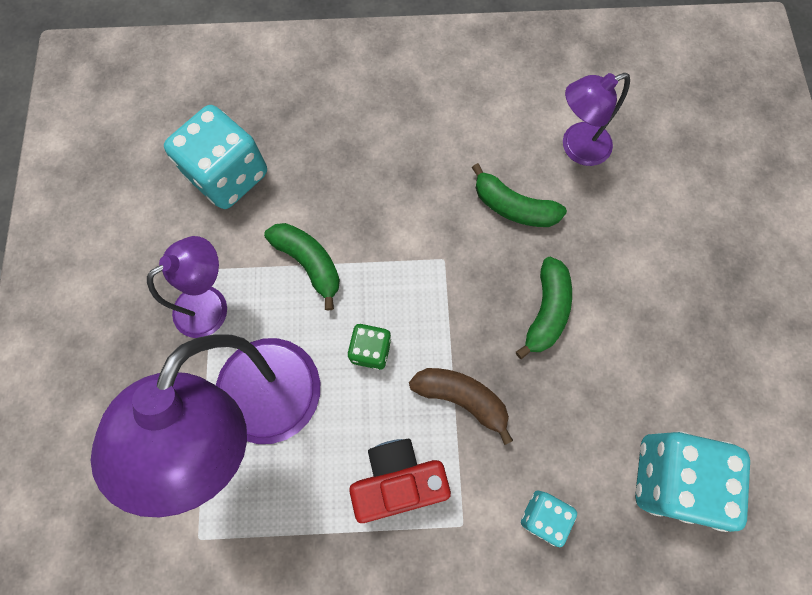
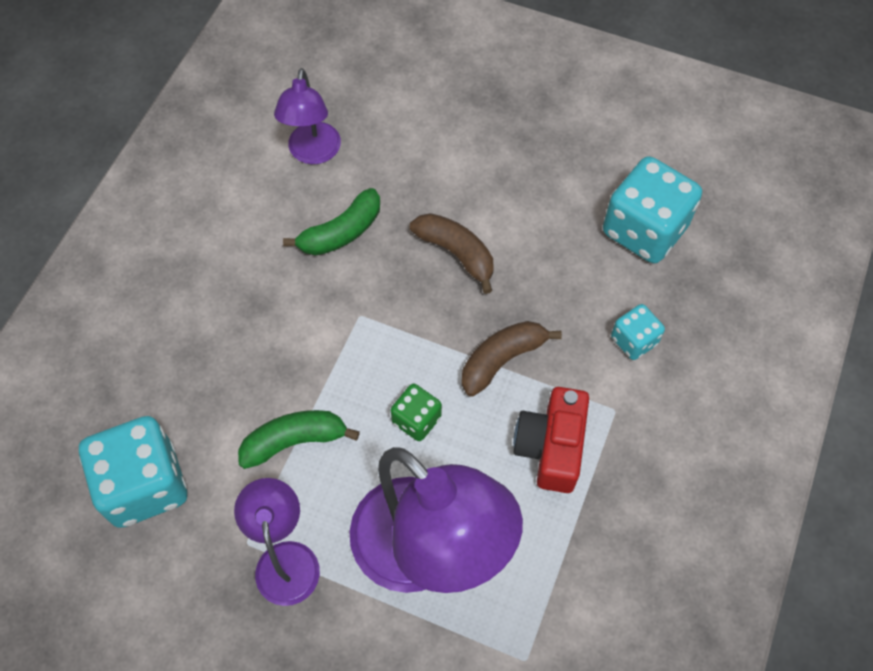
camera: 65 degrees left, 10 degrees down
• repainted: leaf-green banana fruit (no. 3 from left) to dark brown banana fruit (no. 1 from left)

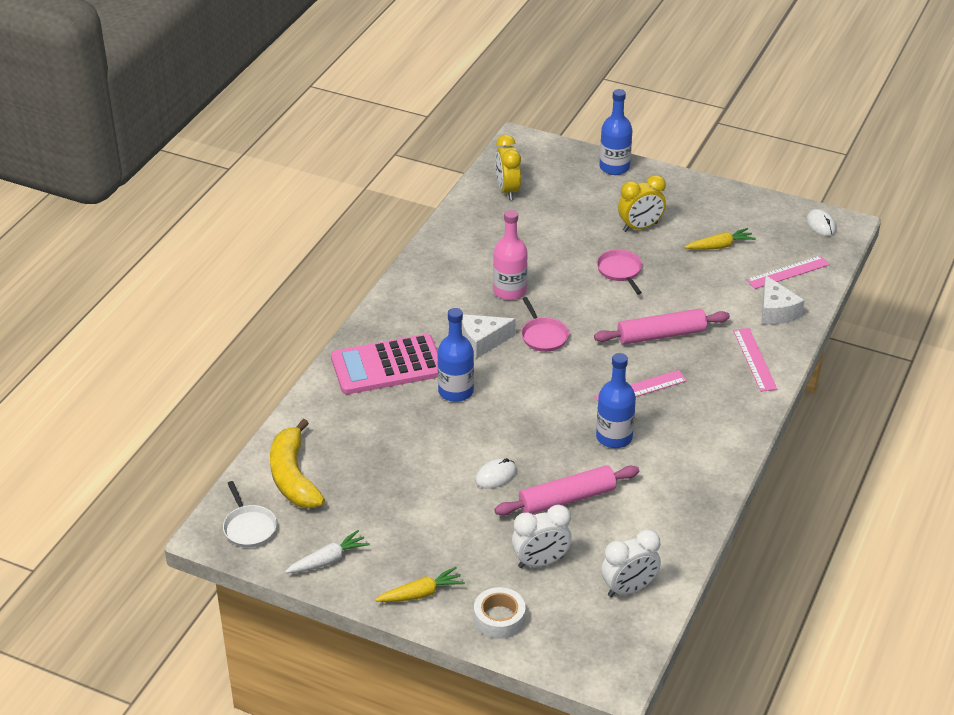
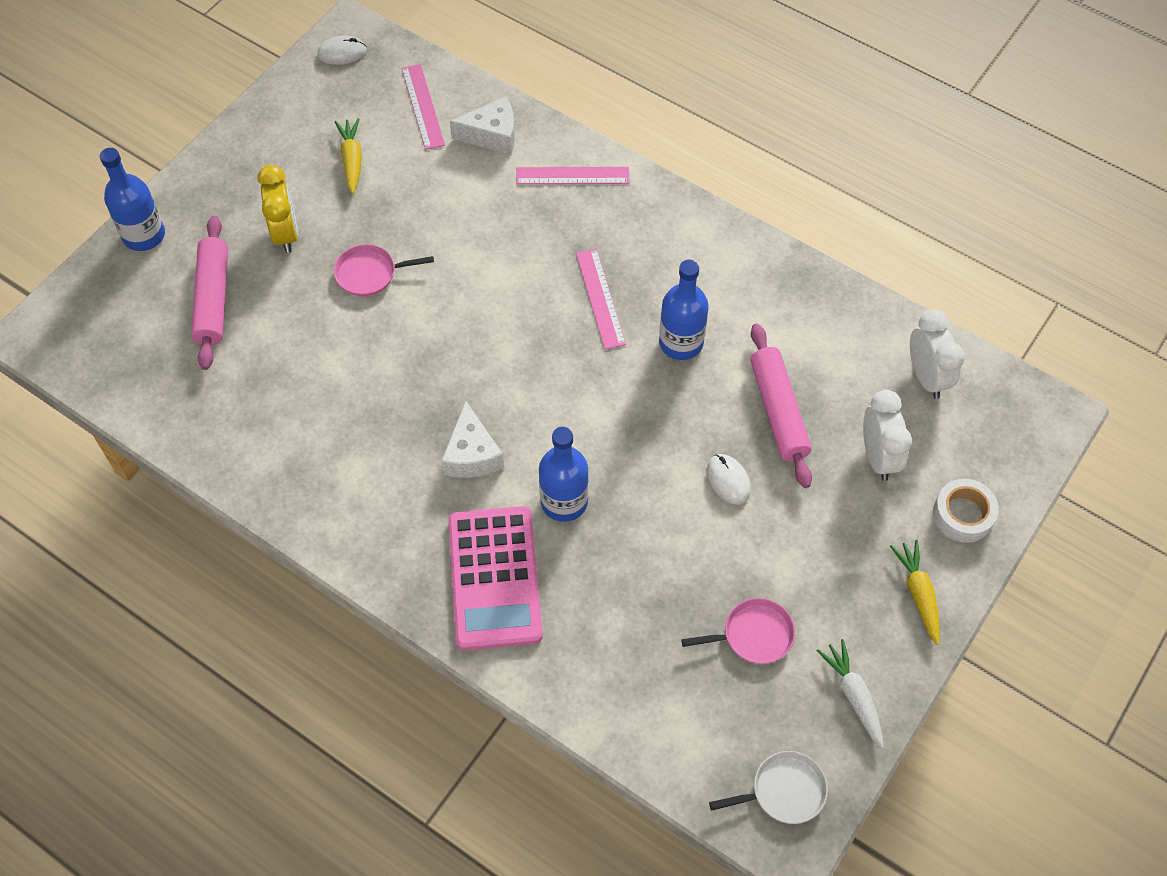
camera: 80 degrees left, 20 degrees up
• gone: golden banana fruit
• gone: pink bottle
• gone: golden alarm clock (no. 1 from left)
• shifted: pink frying pan (no. 1 from left in the first image) to pink frying pan (no. 2 from left)
• shifted: pink rolling pin (no. 2 from left in the first image) to pink rolling pin (no. 1 from left)

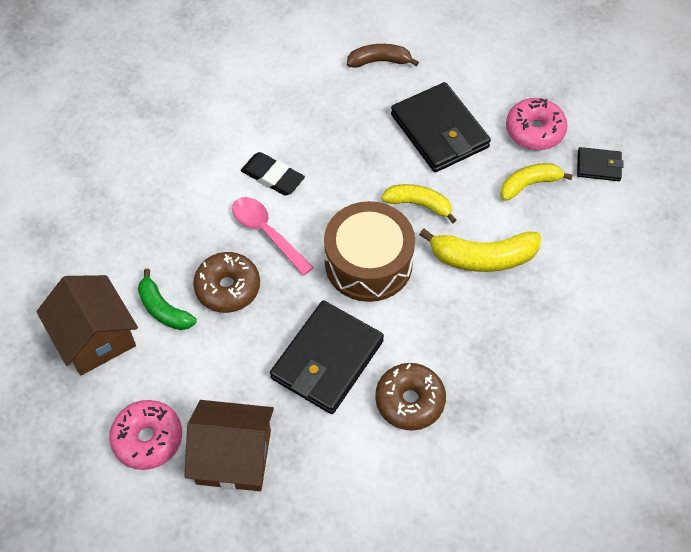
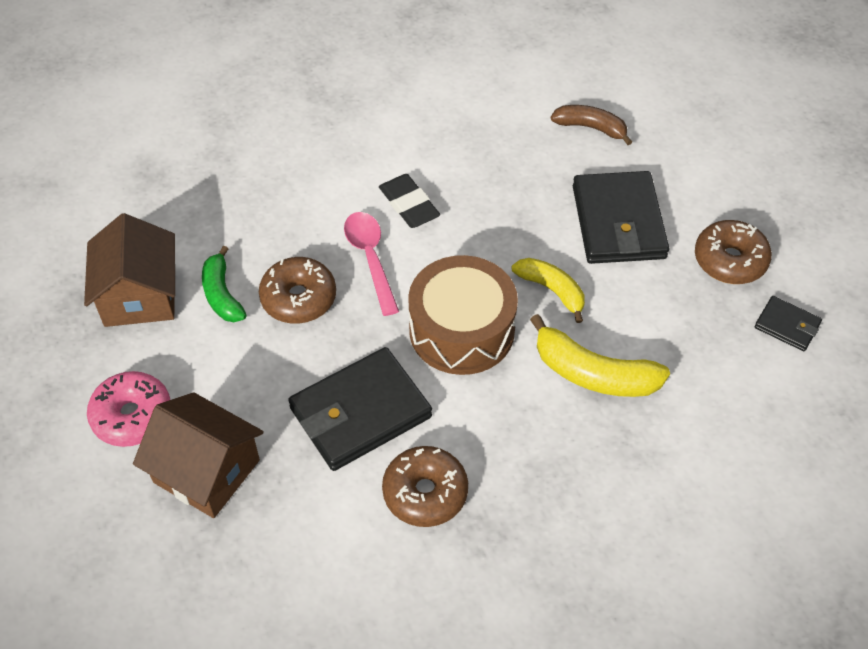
camera: 25 degrees right, 5 degrees down
• gone: golden banana fruit (no. 3 from left)
• repainted: pink glazed donut (no. 2 from left) to dark brown glazed donut (no. 3 from left)

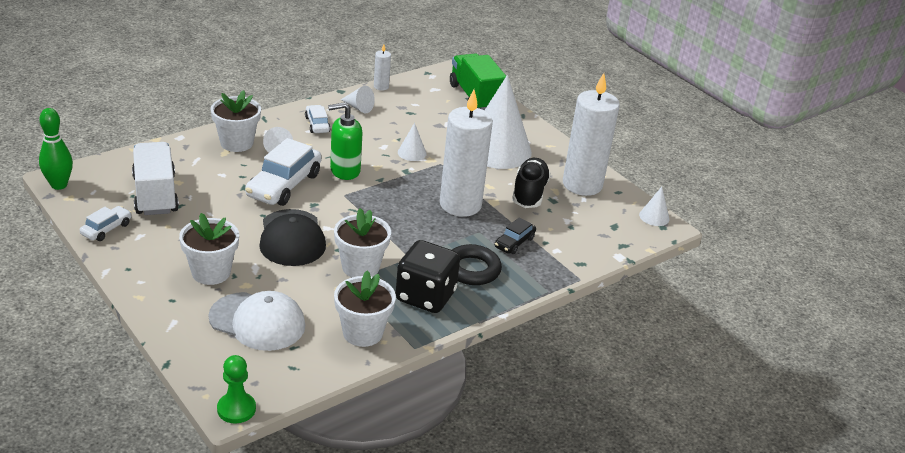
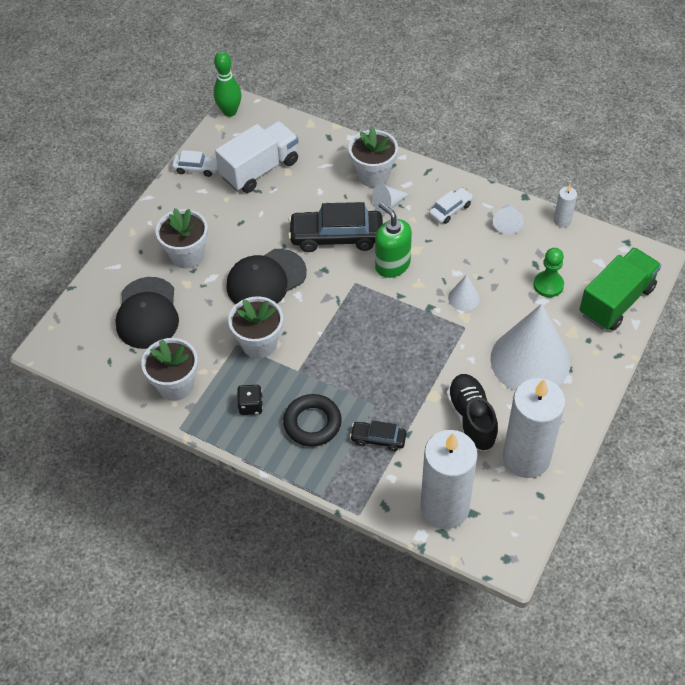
camera: 70 degrees right, 20 degrees up
• gone: pure white cone shape (no. 5 from left)
• shifted: leaf-green game pawn
• shifted: pure white candle (no. 2 from left in the first image) to pure white candle (no. 1 from left)
• repainted: pure white peaked cap to jet-black peaked cap (no. 1 from left)
• repainted: pure white car (no. 2 from left) to jet-black car (no. 1 from left)
• rotated: jet-black sneaker 90 degrees counterclockwise
• scaled: jet-black die x0.48

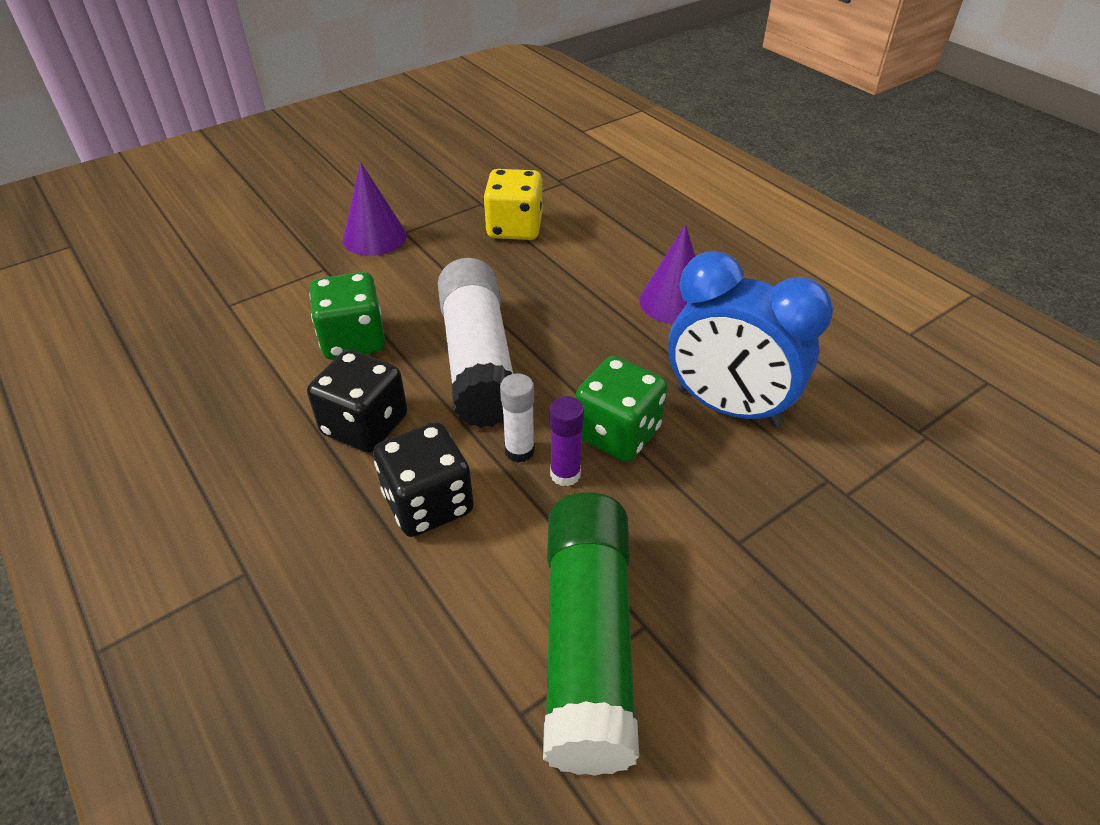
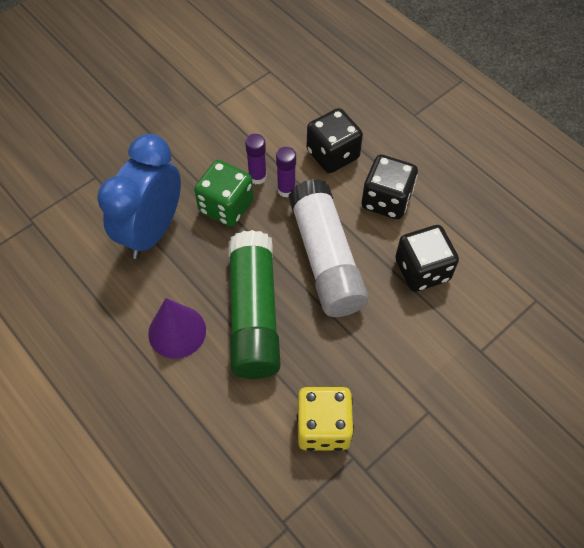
camera: 175 degrees right, 15 degrees up
• gone: royal purple cone shape (no. 1 from left)
• shifted: leaf-green stick of glue
• repainted: leaf-green die (no. 1 from left) to jet-black die (no. 3 from left)
• repainted: pure white stick of glue (no. 2 from left) to royal purple stick of glue (no. 2 from left)
• rotated: cobalt alarm clock 90 degrees counterclockwise

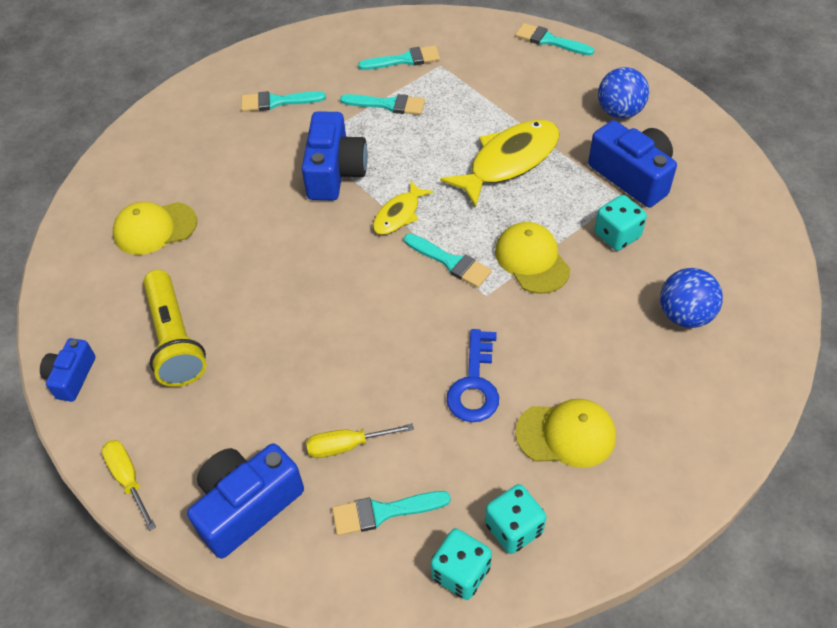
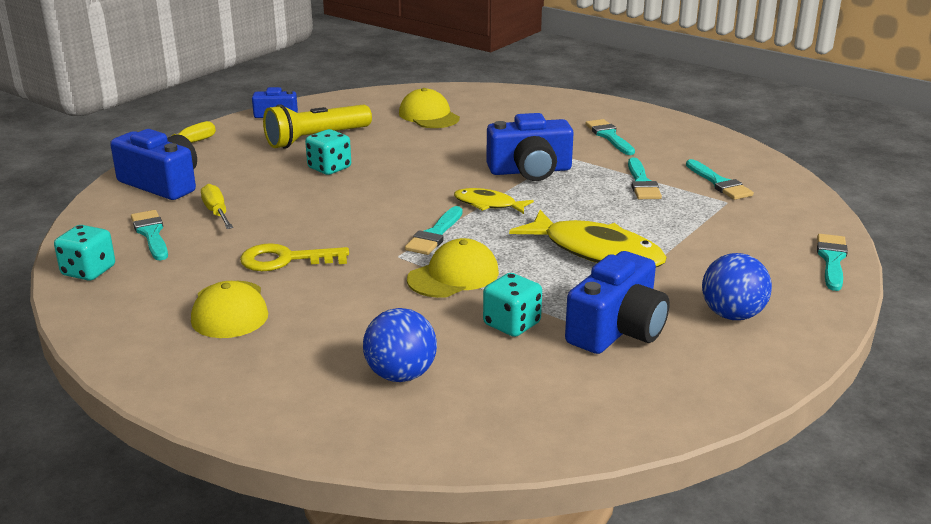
camera: 75 degrees right, 25 degrees down
• shifted: teal die (no. 2 from left)
• repainted: cobalt latchkey to golden latchkey

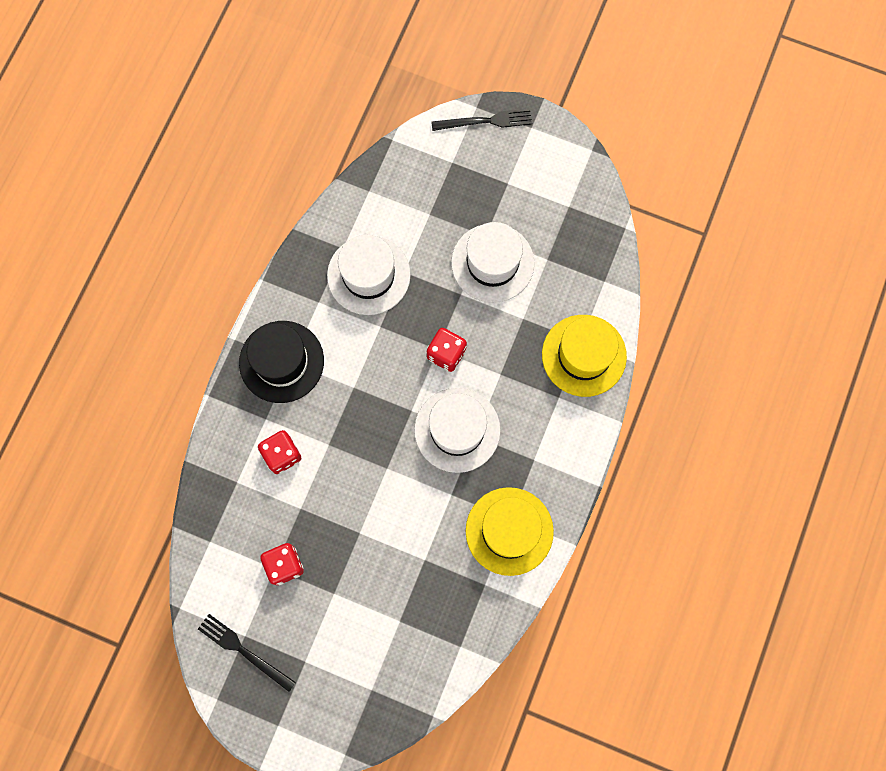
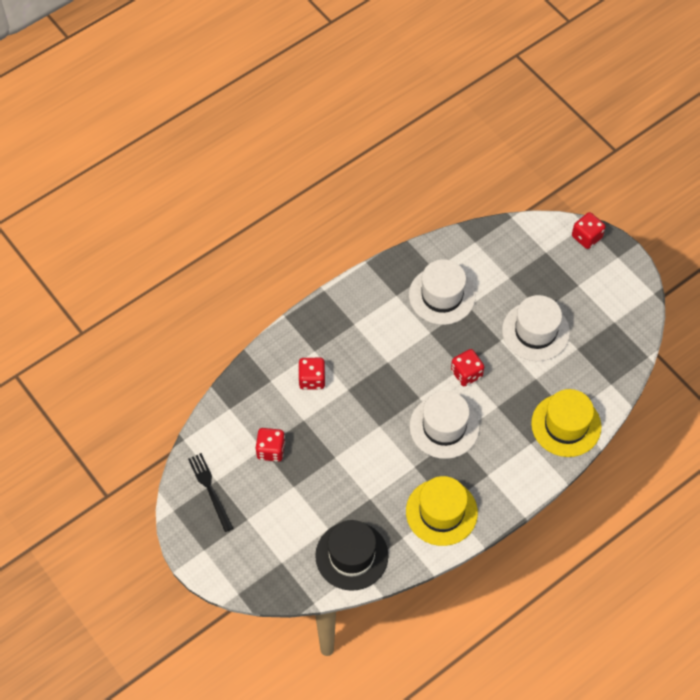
camera: 30 degrees right, 15 degrees down
• shifted: jet-black top hat
• swapped: jet-black table fork (no. 2 from left) to scarlet die (no. 4 from left)

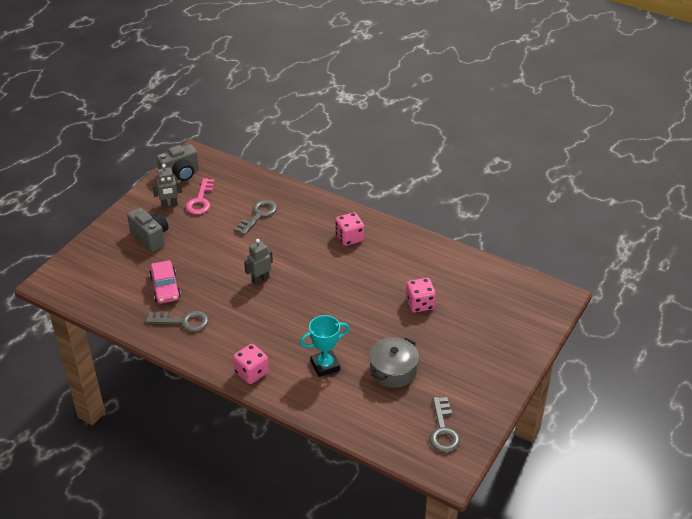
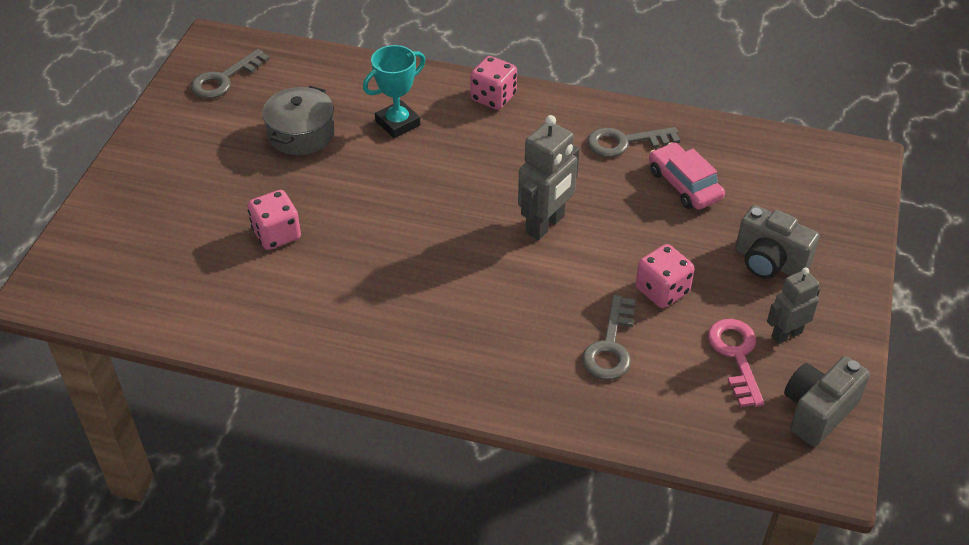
camera: 165 degrees right, 5 degrees up
• shifted: pink die (no. 2 from left in the first image) to pink die (no. 3 from left)
• rotated: gray latchkey (no. 3 from left in the first image) 120 degrees counterclockwise
• scaled: gray robot figure (no. 2 from left in the first image) x1.56

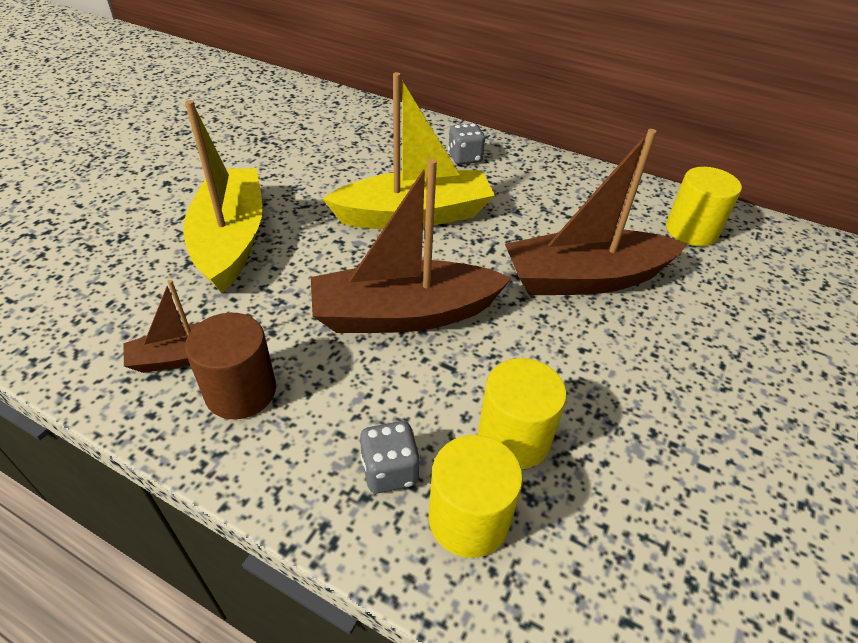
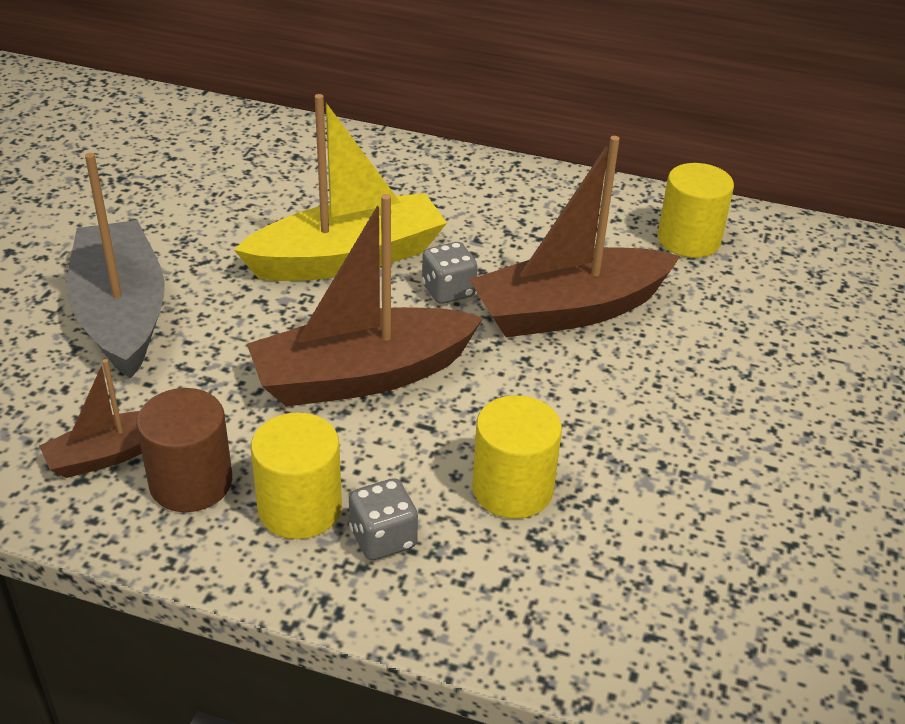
camera: 10 degrees left, 5 degrees down
• shifted: golden solid cylinder (no. 1 from left)
• shifted: gray die (no. 2 from left)
• repainted: golden sailboat (no. 1 from left) to gray sailboat

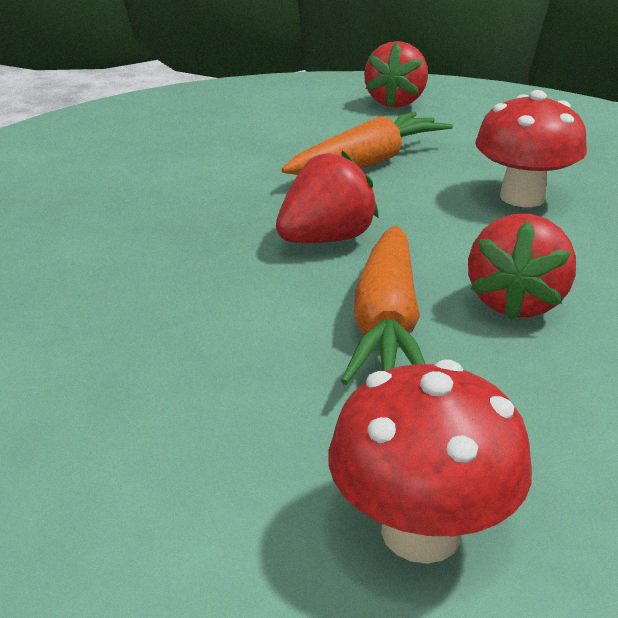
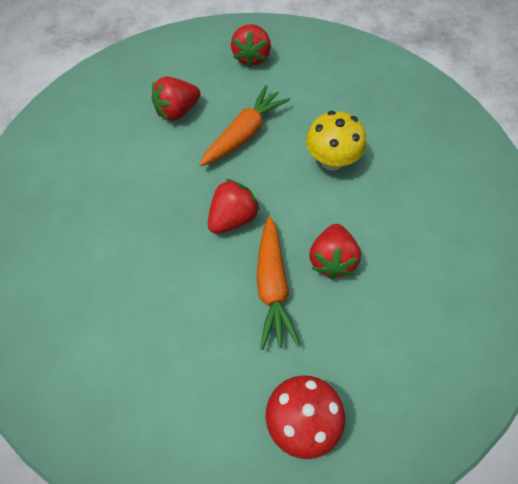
camera: 10 degrees left, 30 degrees up
• new: scarlet berry (no. 1 from left)
• repainted: scarlet fungus (no. 2 from left) to golden fungus

